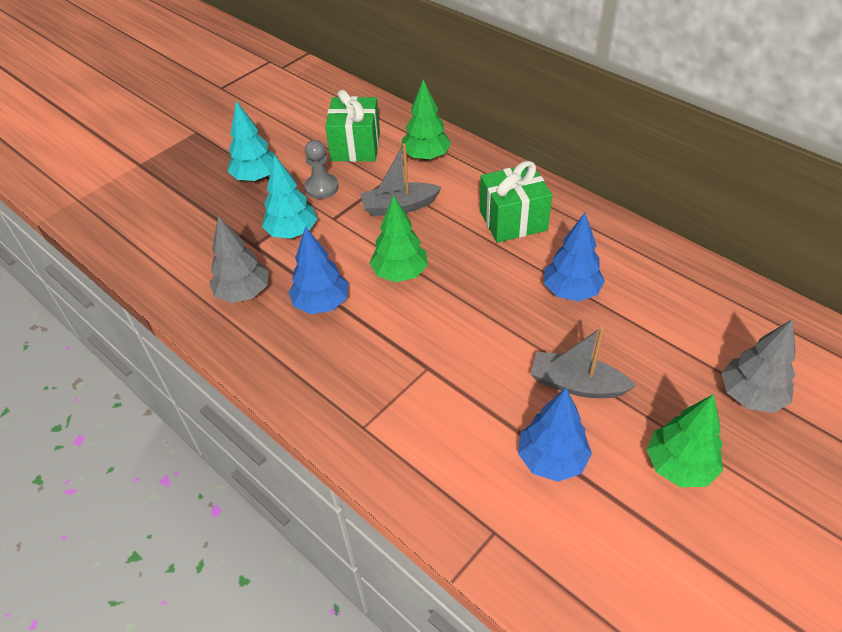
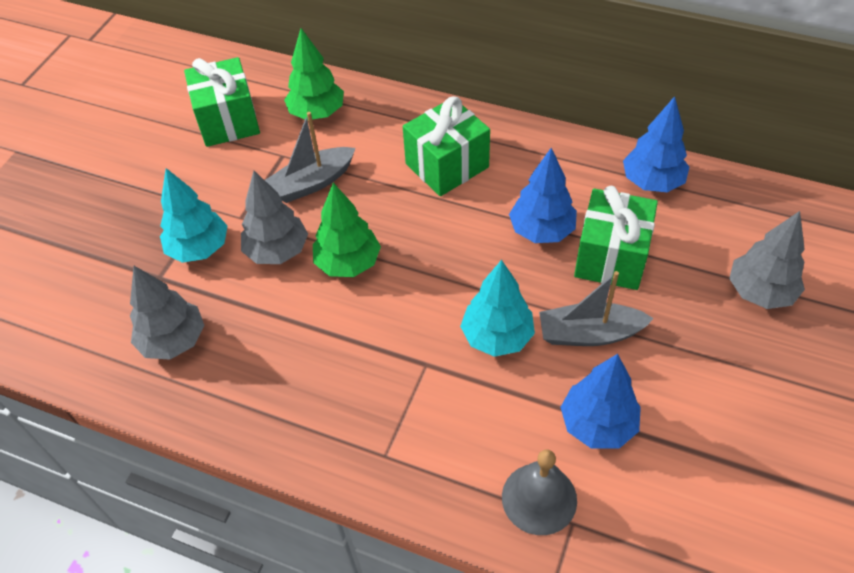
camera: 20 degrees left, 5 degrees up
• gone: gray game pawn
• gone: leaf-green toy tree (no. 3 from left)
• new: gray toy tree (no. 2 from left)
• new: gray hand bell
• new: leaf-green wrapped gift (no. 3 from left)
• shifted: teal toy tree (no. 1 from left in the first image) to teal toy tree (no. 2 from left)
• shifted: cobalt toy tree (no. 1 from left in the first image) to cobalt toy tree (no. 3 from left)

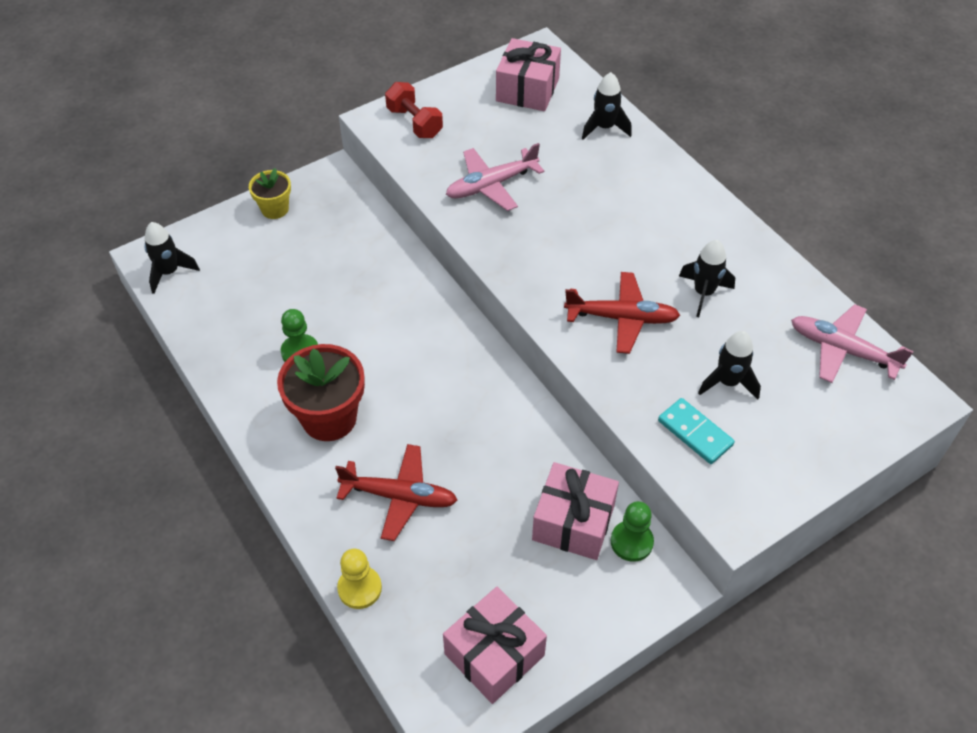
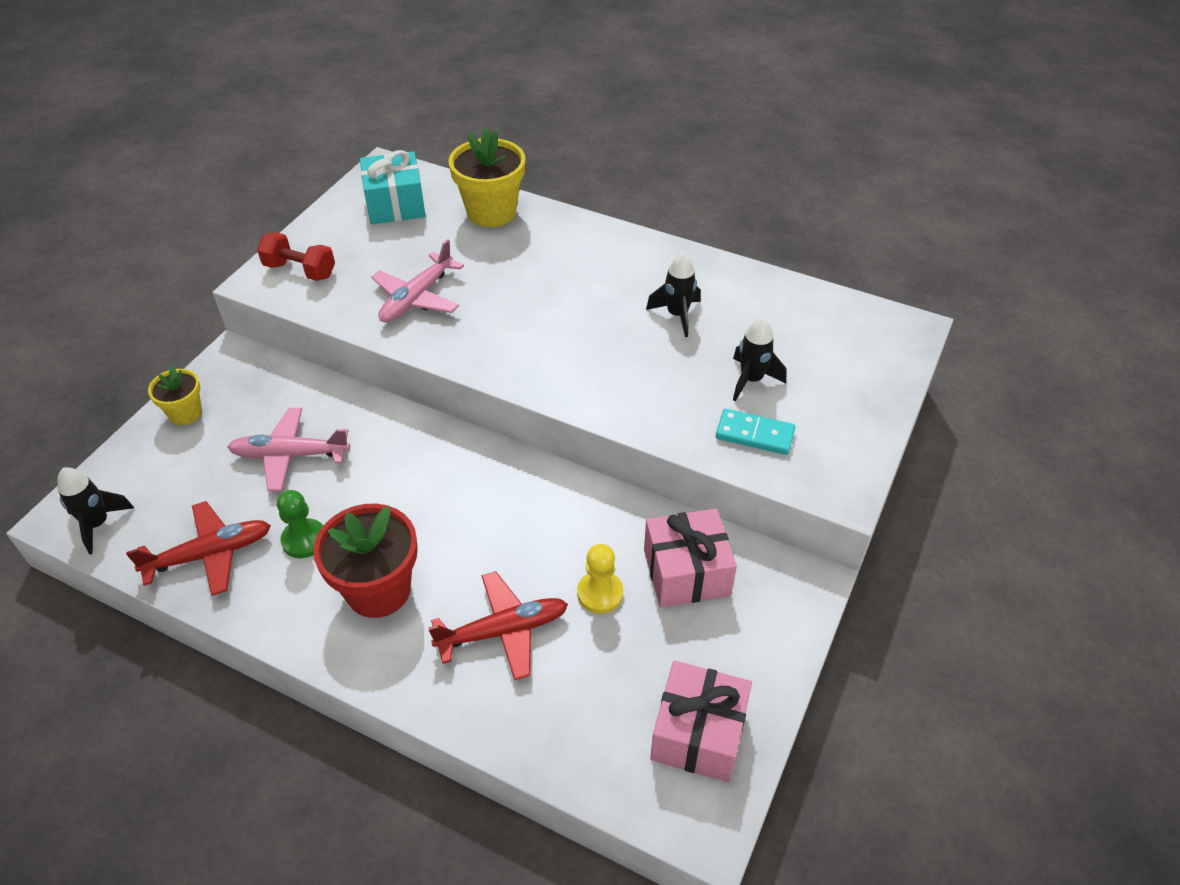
camera: 30 degrees left, 5 degrees down
• gone: leaf-green game pawn (no. 2 from left)
• shifted: golden game pawn
• shifted: scarlet plane (no. 2 from left in the first image) to scarlet plane (no. 1 from left)
• shifted: pink plane (no. 2 from left in the first image) to pink plane (no. 1 from left)
• swapped: jet-black spaceship (no. 2 from left) to golden plant pot (no. 2 from left)
• repainted: pink wrapped gift (no. 2 from left) to teal wrapped gift

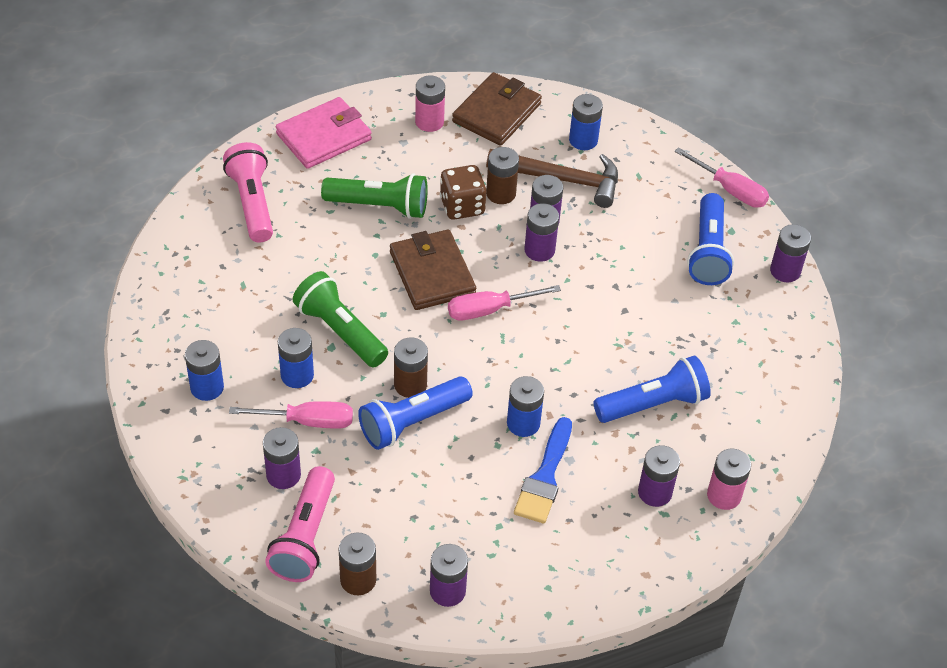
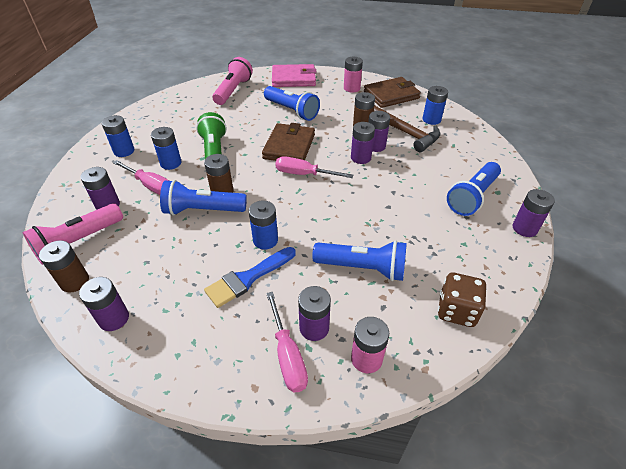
camera: 35 degrees right, 5 degrees down
• shifted: dark brown die
• shifted: pink flat screwdriver (no. 3 from left in the first image) to pink flat screwdriver (no. 2 from left)
• repainted: leaf-green flashlight (no. 2 from left) to cobalt flashlight (no. 2 from left)

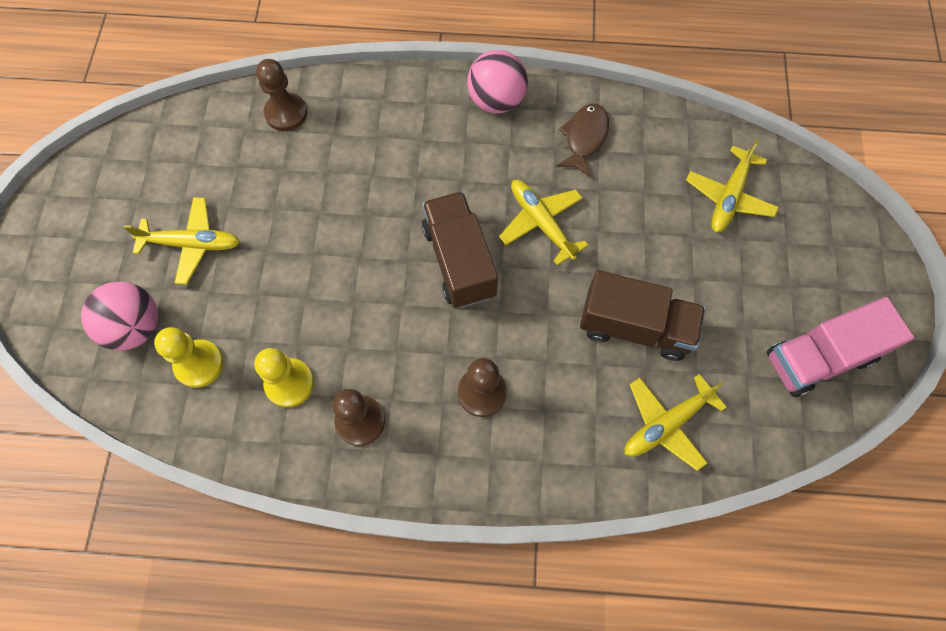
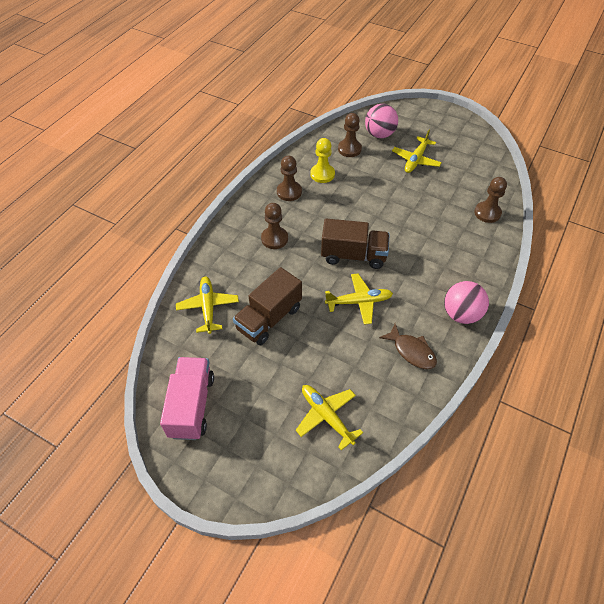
camera: 115 degrees right, 15 degrees down
• repainted: golden game pawn (no. 1 from left) to dark brown game pawn (no. 3 from left)

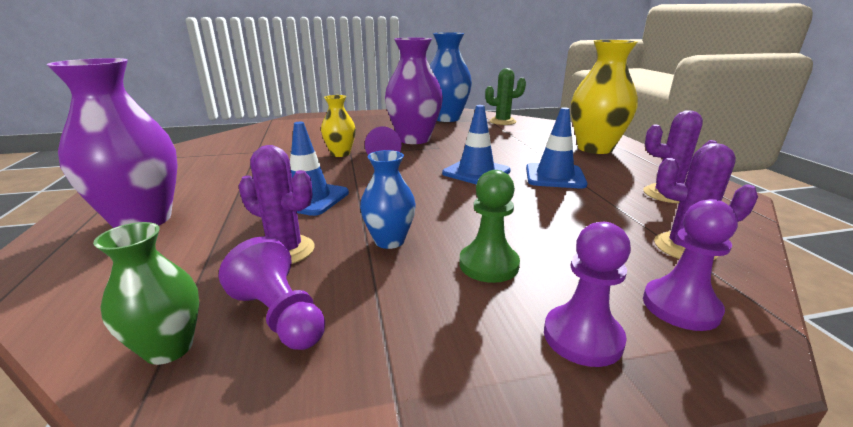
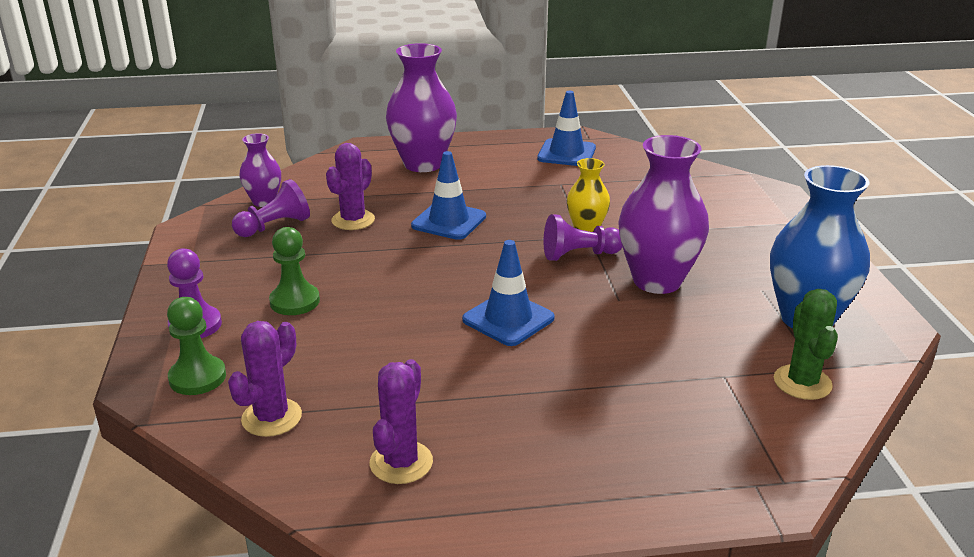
camera: 95 degrees right, 5 degrees up
• gone: cobalt flower vase (no. 1 from left)
• gone: golden flower vase (no. 2 from left)
• shifted: cobalt safety cone (no. 3 from left)
• repainted: leaf-green flower vase to royal purple flower vase (no. 1 from left)
• repainted: royal purple game pawn (no. 4 from left) to leaf-green game pawn (no. 1 from left)

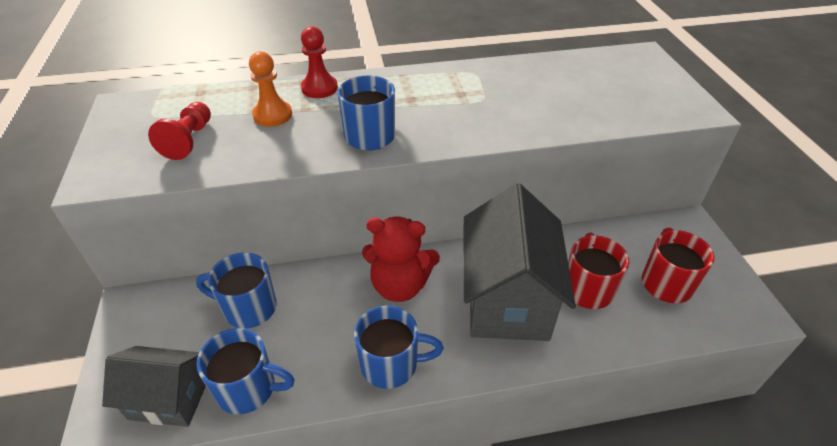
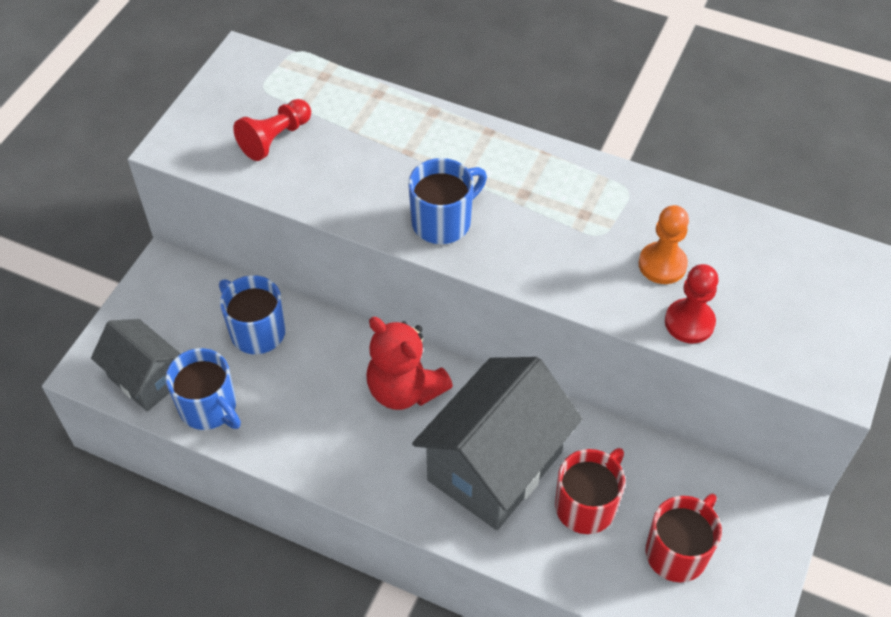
camera: 35 degrees right, 10 degrees up
• gone: cobalt tea mug (no. 4 from left)
• shifted: orange game pawn
• shifted: scarlet game pawn (no. 2 from left)

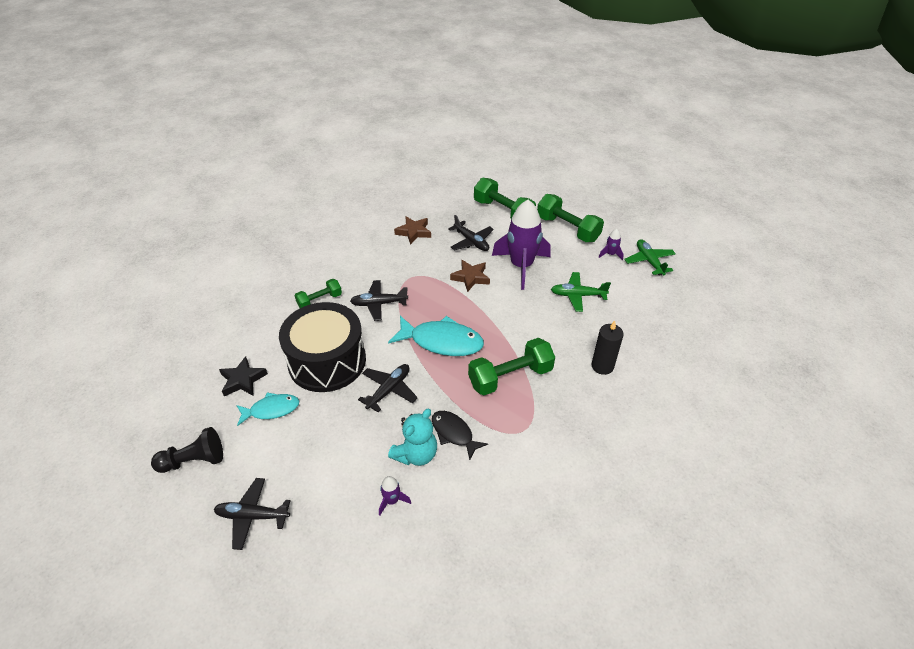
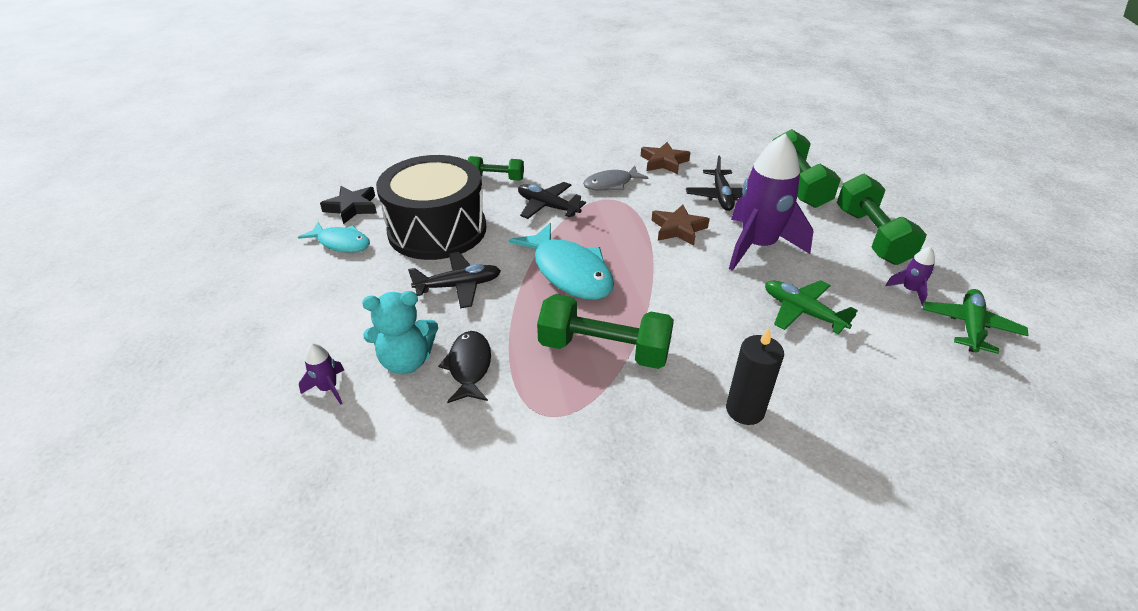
camera: 40 degrees right, 5 degrees down
• gone: jet-black game pawn
• gone: jet-black plane (no. 1 from left)
• new: gray fish figure

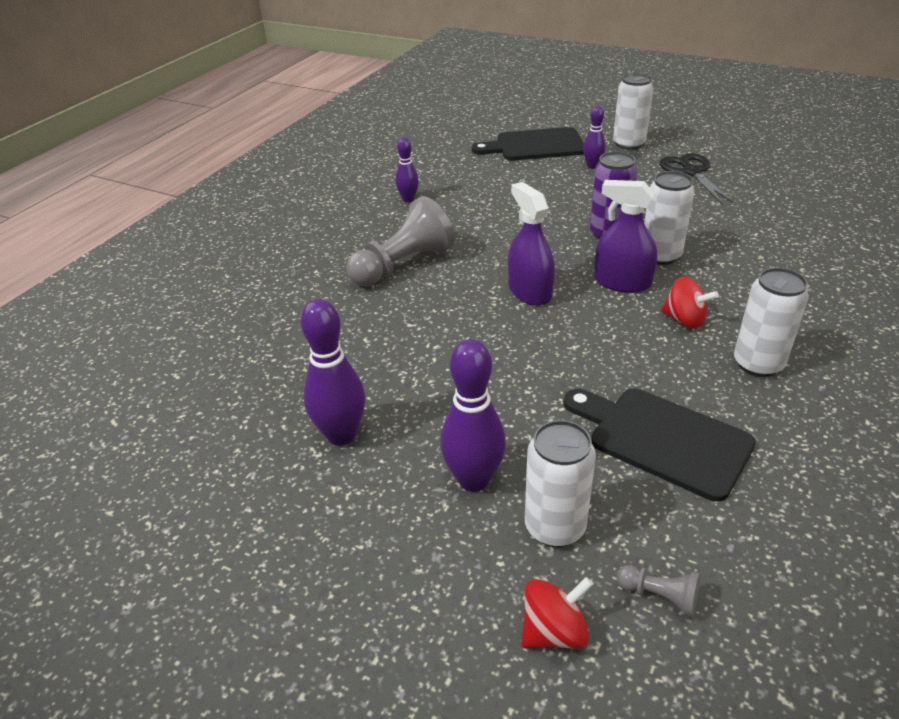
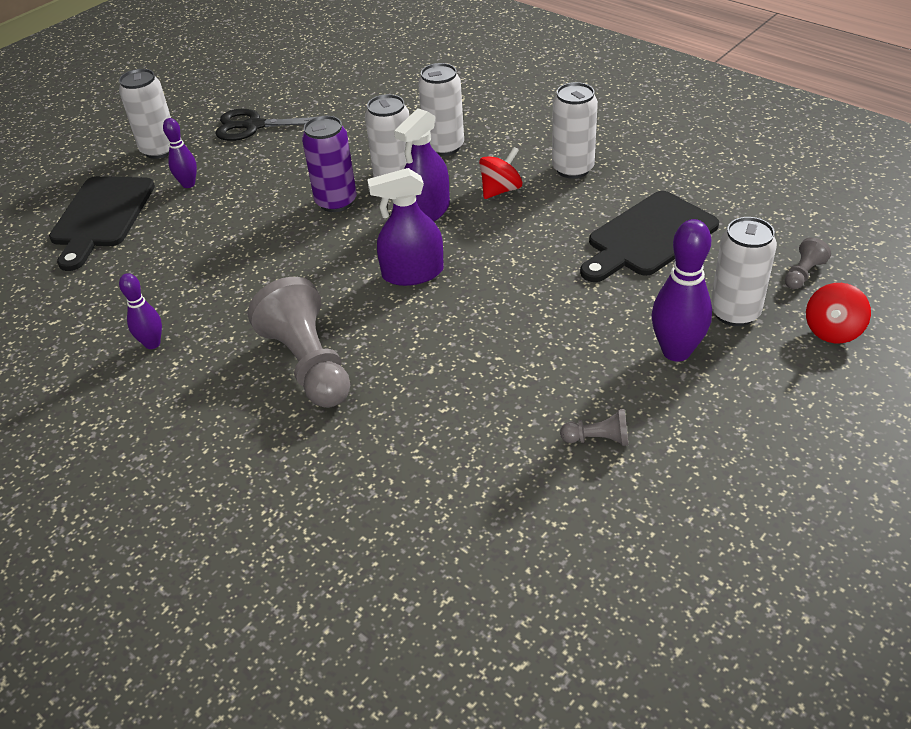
camera: 75 degrees left, 5 degrees up
• new: pure white tin (no. 3 from left)
• swapped: royal purple bowling pin (no. 1 from left) to gray game pawn (no. 2 from left)
• rotated: scarlet spinning top (no. 1 from left in the first image) 135 degrees counterclockwise

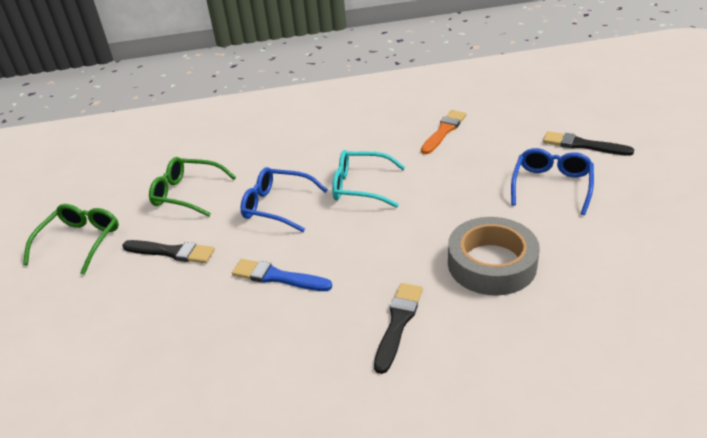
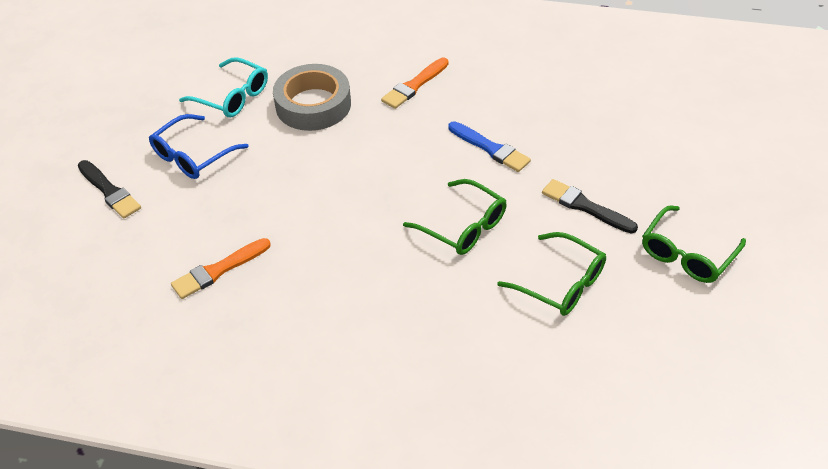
camera: 160 degrees left, 10 degrees up
• shifted: teal glasses
• repainted: cobalt glasses (no. 1 from left) to leaf-green glasses (no. 1 from left)
• repainted: jet-black paintbrush (no. 2 from left) to orange paintbrush (no. 2 from left)

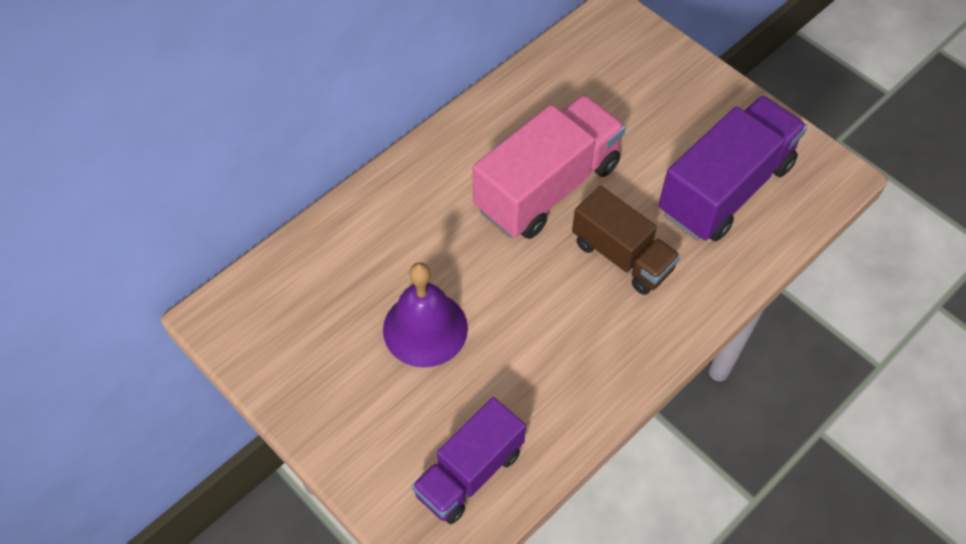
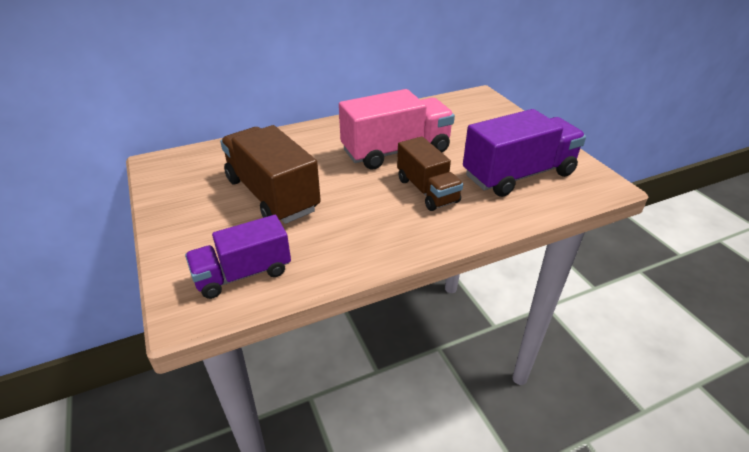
camera: 20 degrees right, 20 degrees down
• swapped: royal purple hand bell to dark brown lorry (no. 1 from left)

